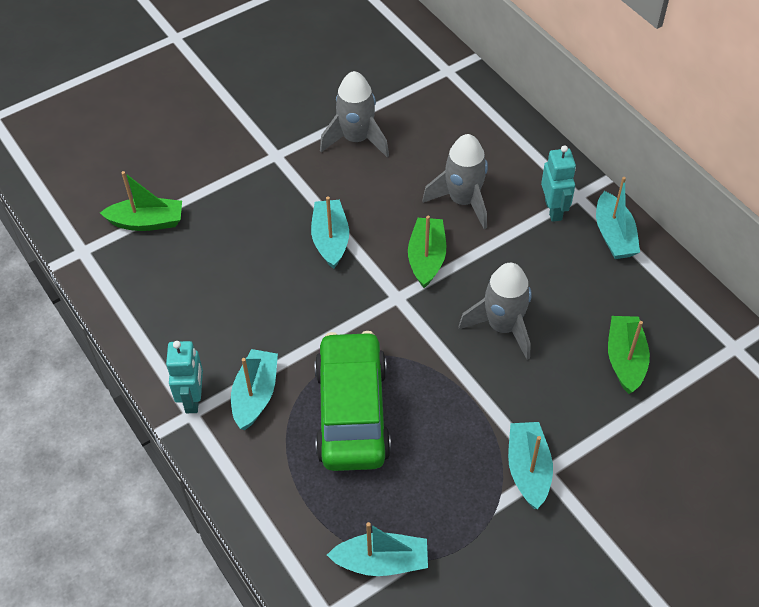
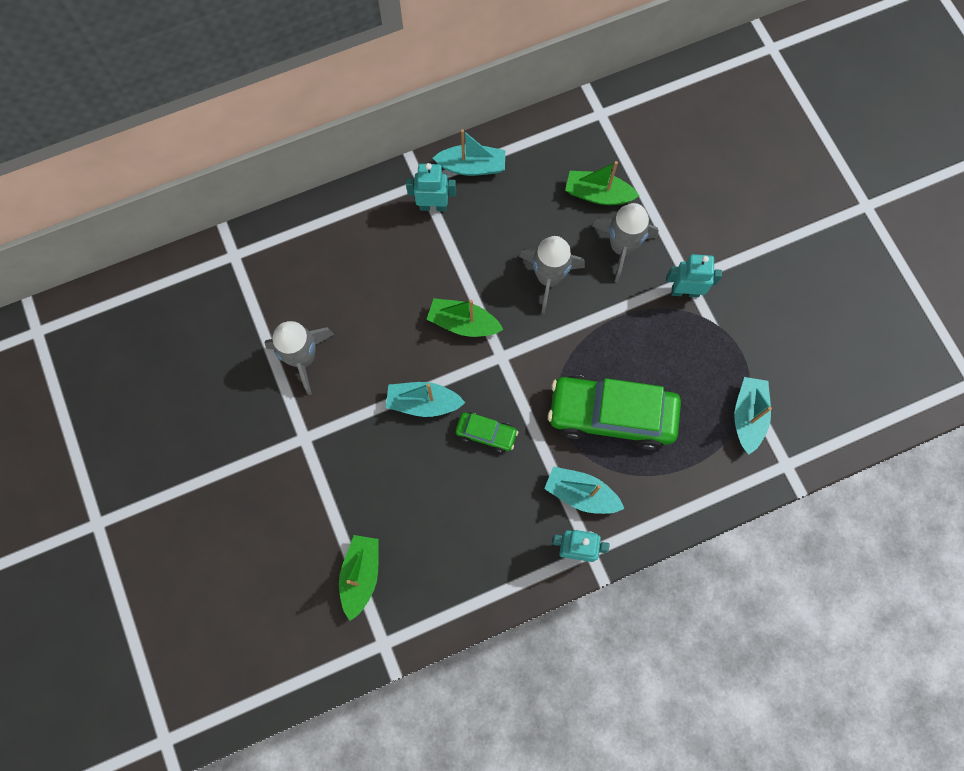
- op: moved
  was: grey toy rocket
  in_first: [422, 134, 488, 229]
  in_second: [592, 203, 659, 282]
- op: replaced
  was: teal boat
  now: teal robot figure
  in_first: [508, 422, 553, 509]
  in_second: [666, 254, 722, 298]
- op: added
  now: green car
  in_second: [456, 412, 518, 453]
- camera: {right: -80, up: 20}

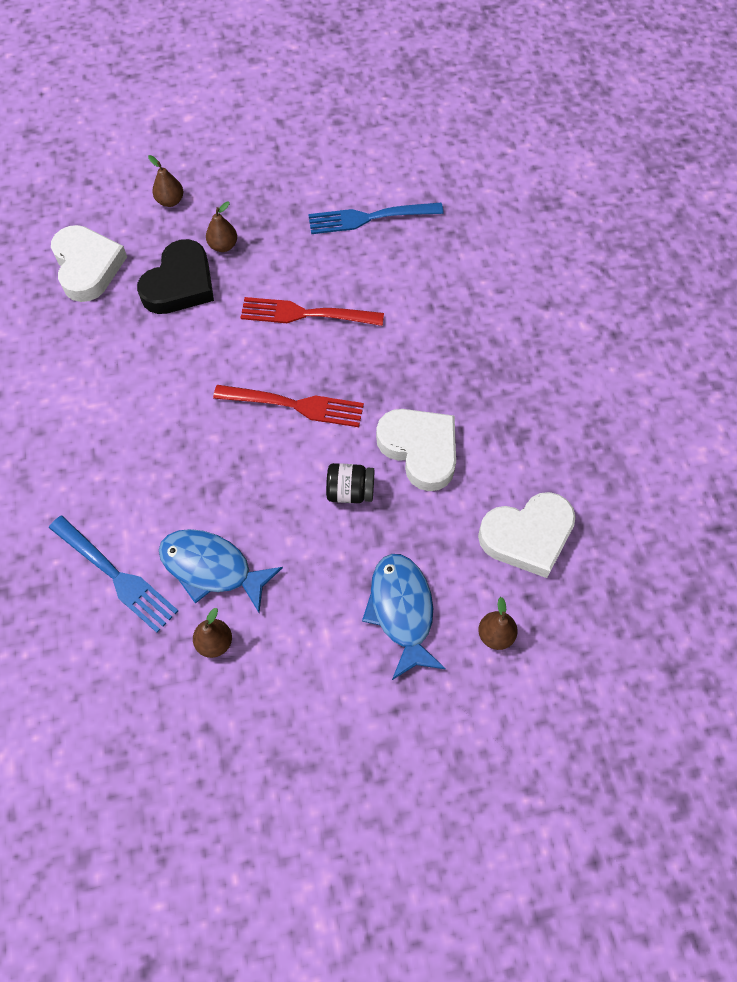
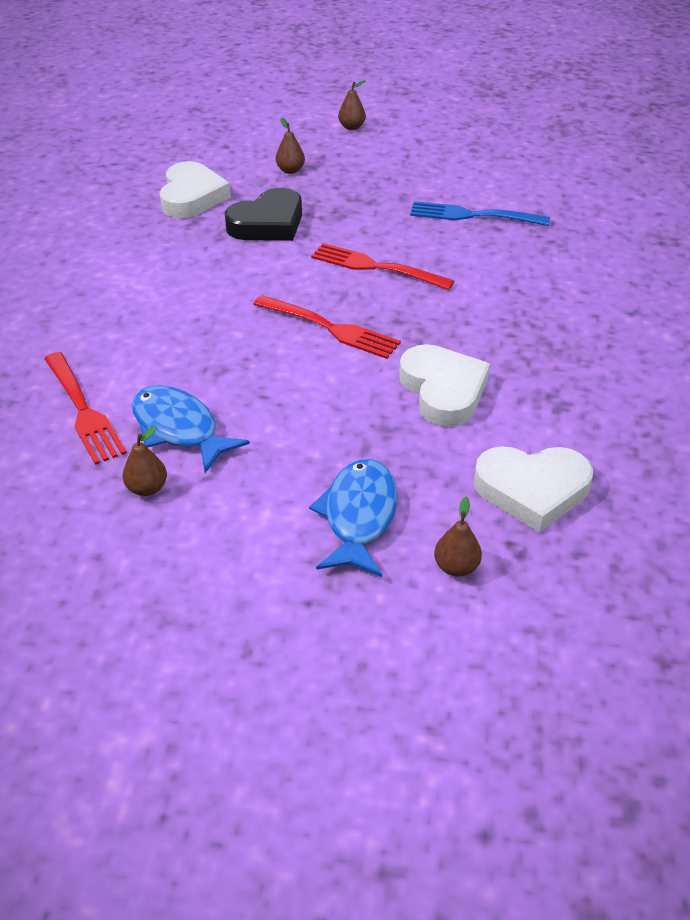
- op: moved
  was: dark brown toy pear
  in_first: [206, 201, 237, 252]
  in_second: [338, 80, 366, 130]
- op: removed
  was: ebony preserve jar
  in_first: [326, 463, 374, 503]
- op: recoloured
  was: royal blue dinner fork
  now: scarlet dinner fork
  in_first: [49, 516, 178, 633]
  in_second: [44, 352, 127, 465]
- camera: {right: 20, up: -20}

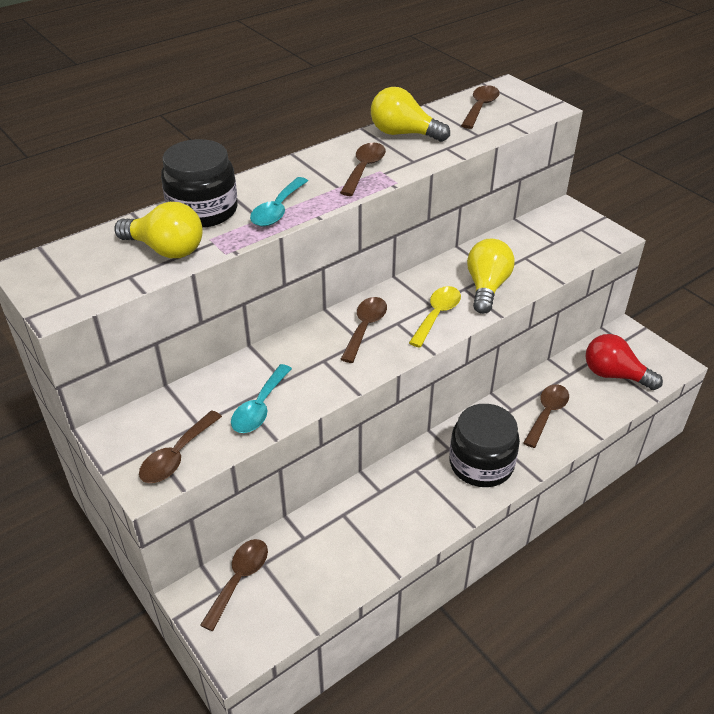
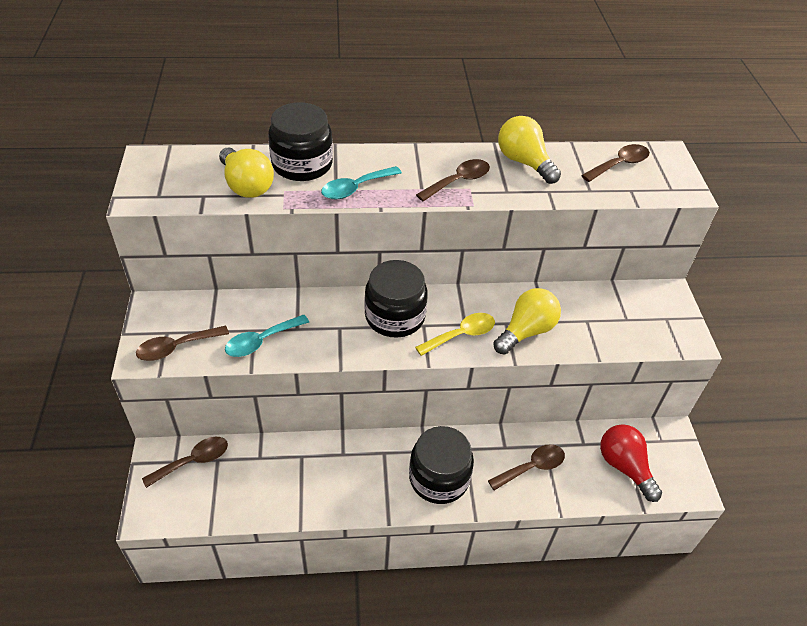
- op: replaced
  was: dark brown teaspoon
  now: ebony preserve jar
  in_first: [341, 297, 387, 363]
  in_second: [364, 260, 428, 338]
- camera: {right: 30, up: 5}

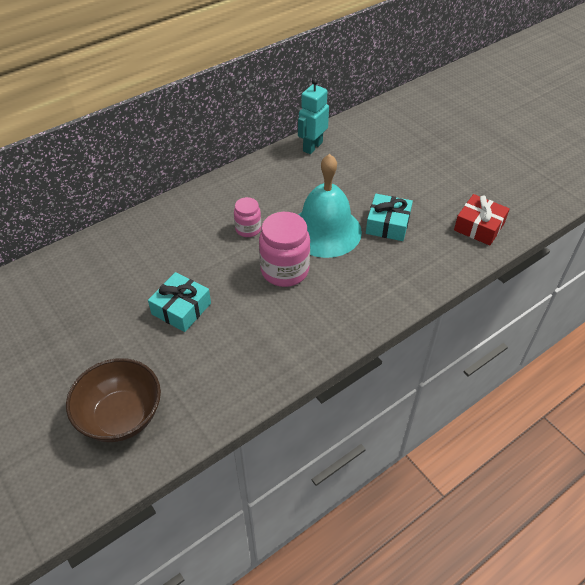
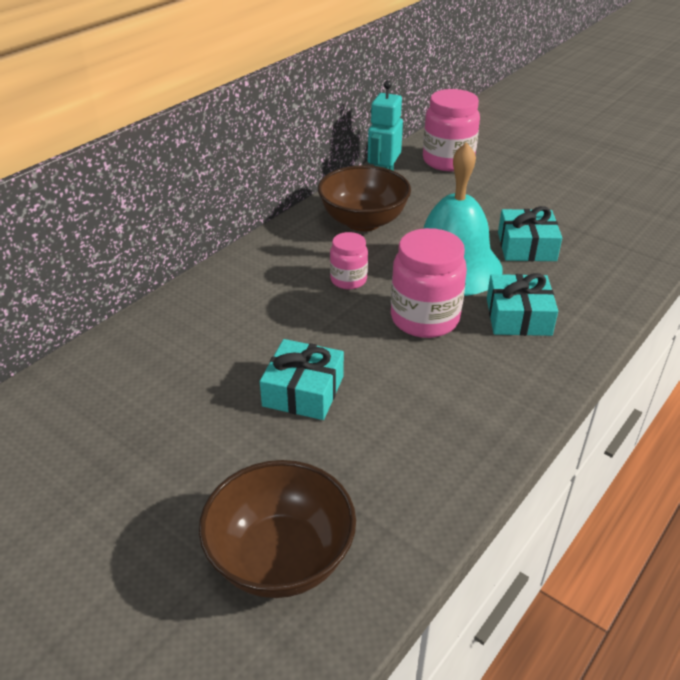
- op: removed
  was: scarlet present
  in_first: [454, 194, 510, 246]
- op: added
  now: rosy preserve jar
  in_second: [423, 89, 480, 171]
- op: added
  now: dark brown deep dish
  in_second: [318, 165, 411, 232]
- op: added
  now: teal present
  in_second: [487, 273, 558, 336]
- camera: {right: -15, up: -10}

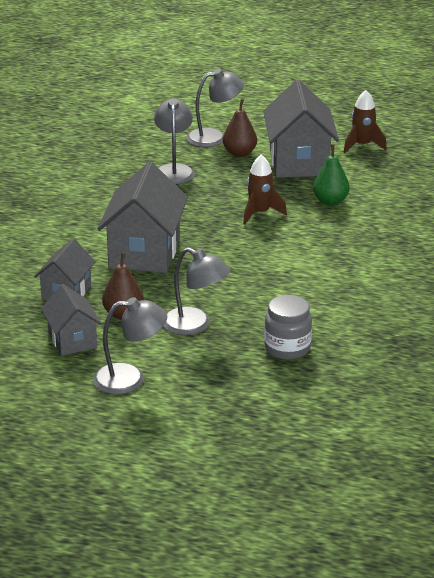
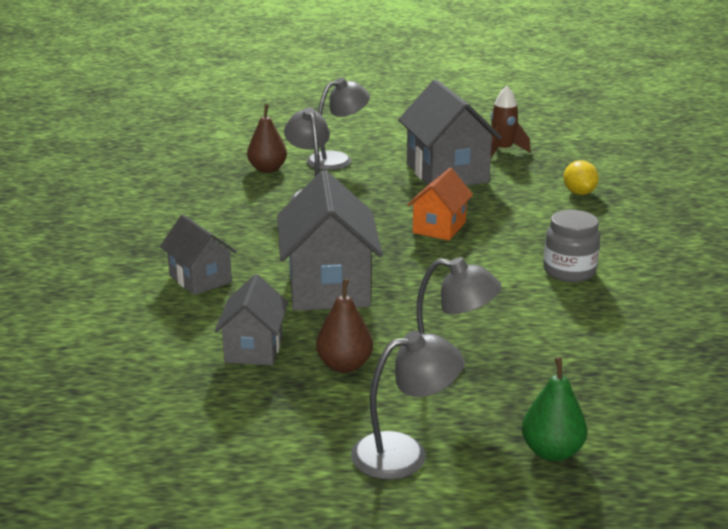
- op: moved
  was: dark brown toy pear
  in_first: [223, 99, 257, 157]
  in_second: [247, 104, 287, 173]
- op: moved
  was: green toy pear
  in_first: [313, 145, 350, 205]
  in_second: [522, 357, 587, 461]
- op: replaced
  was: dark brown toy rocket
  now: orange-coloured house
  in_first: [243, 154, 287, 224]
  in_second: [407, 168, 473, 240]
- op: moved
  was: grey house
  in_first: [41, 284, 102, 356]
  in_second: [160, 215, 237, 295]
- op: moved
  was: grey preserve jar
  in_first: [264, 295, 312, 360]
  in_second: [544, 210, 600, 282]
- op: added
  now: bright yellow lemon
  in_second: [564, 160, 599, 195]
- camera: {right: -15, up: -5}

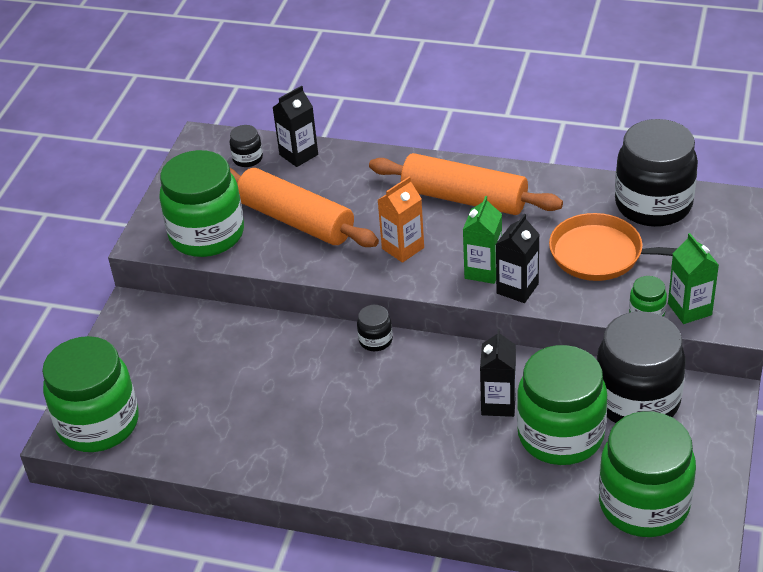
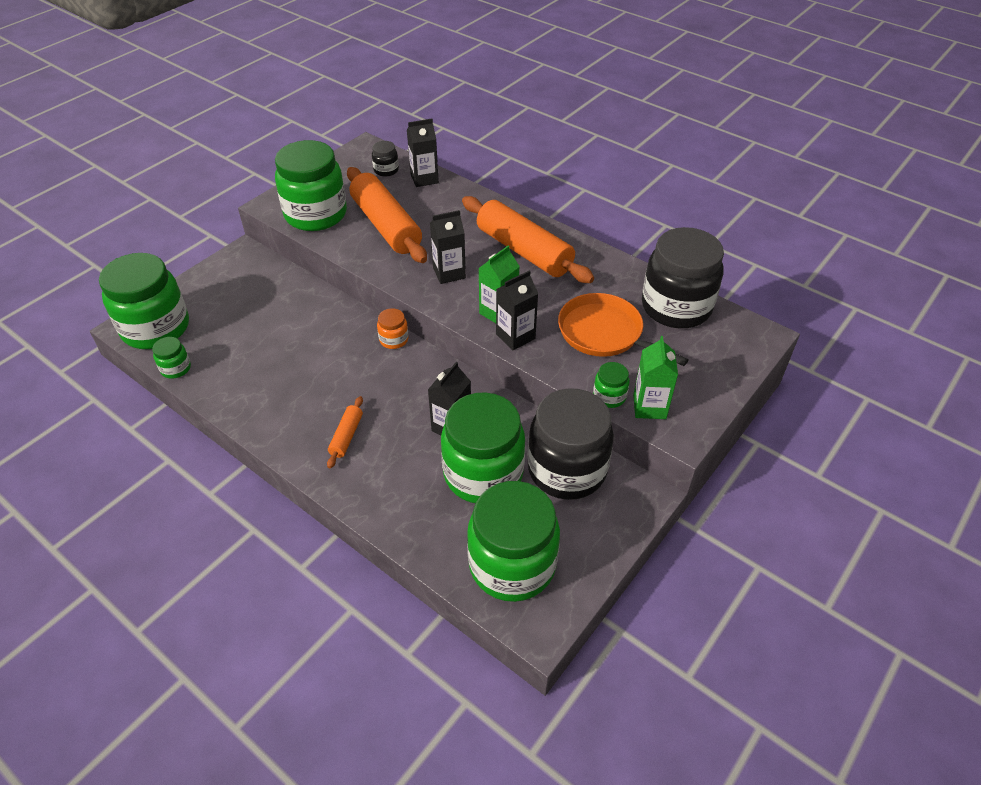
- op: recoloured
  was: orange-coloured carton
  now: ebony carton
  in_first: [378, 176, 424, 263]
  in_second: [430, 210, 466, 284]
- op: recoloured
  was: ebony preserve jar
  now: orange-coloured preserve jar
  in_first: [357, 305, 393, 351]
  in_second: [377, 308, 408, 349]
- op: added
  now: green preserve jar
  in_second: [152, 337, 191, 379]
- op: added
  now: orange-coloured rolling pin
  in_second: [327, 396, 363, 468]
- camera: {right: 20, up: 5}

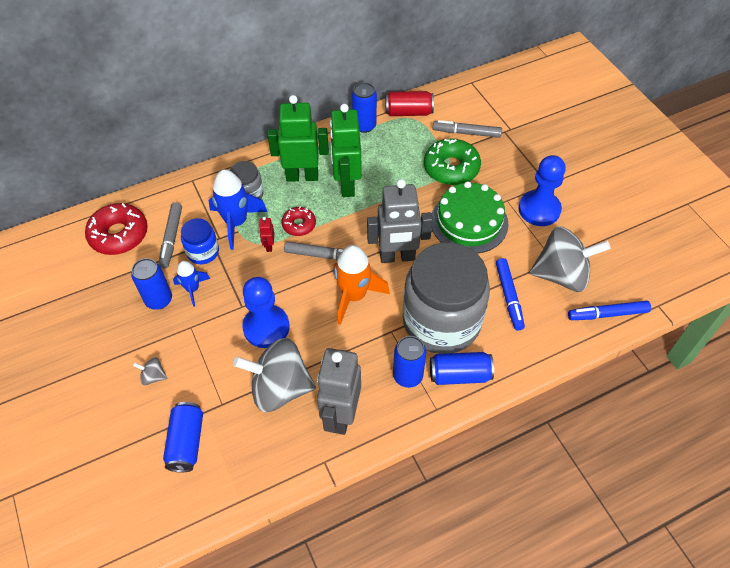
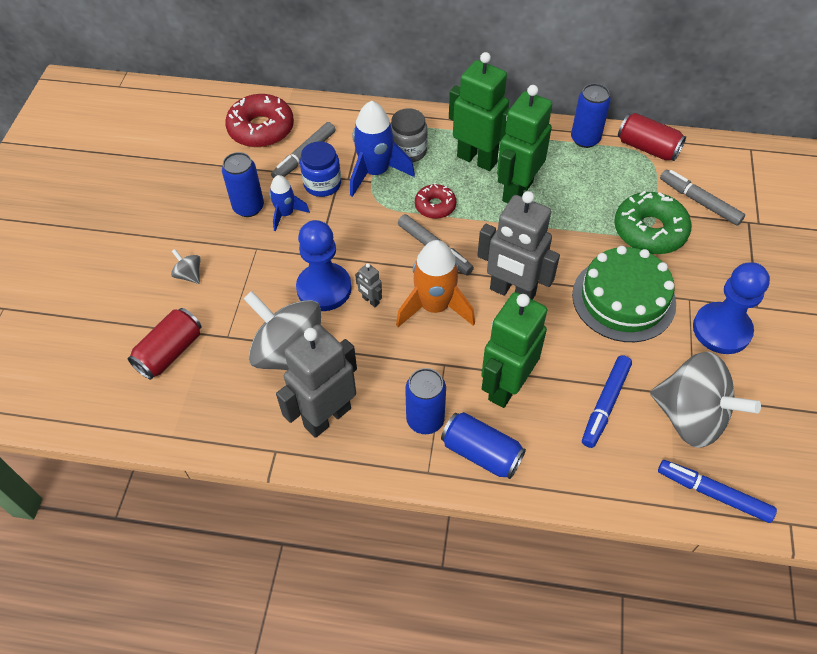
- op: removed
  was: scarlet robot figure
  in_first: [259, 217, 274, 252]
- op: replaced
  was: grey preserve jar
  now: green robot figure
  in_first: [403, 243, 490, 354]
  in_second: [481, 292, 547, 408]
- op: recoloured
  was: royal blue tin
  now: scarlet tin
  in_first: [163, 402, 203, 472]
  in_second: [128, 308, 201, 380]
- op: added
  now: grey robot figure
  in_second: [355, 263, 382, 307]
- camera: {right: 35, up: 0}

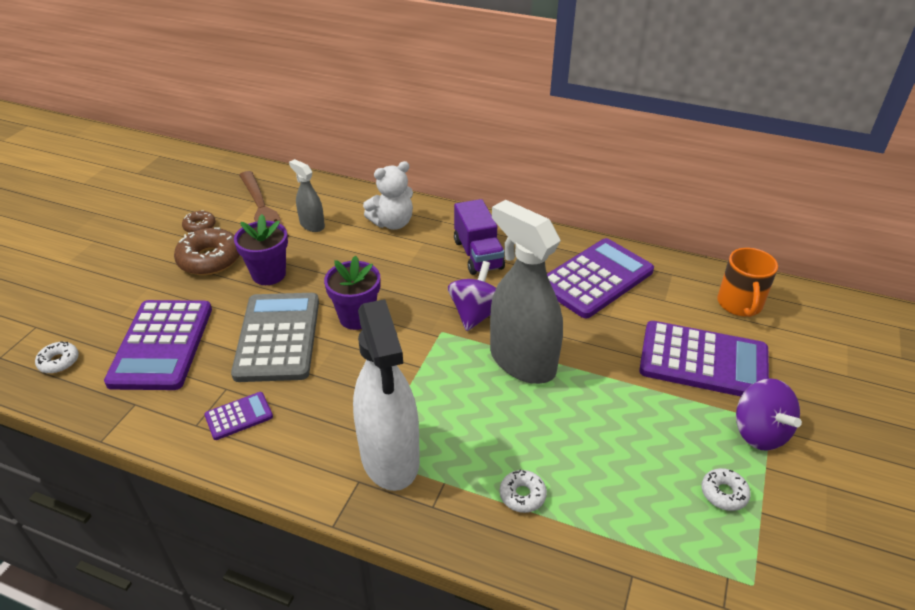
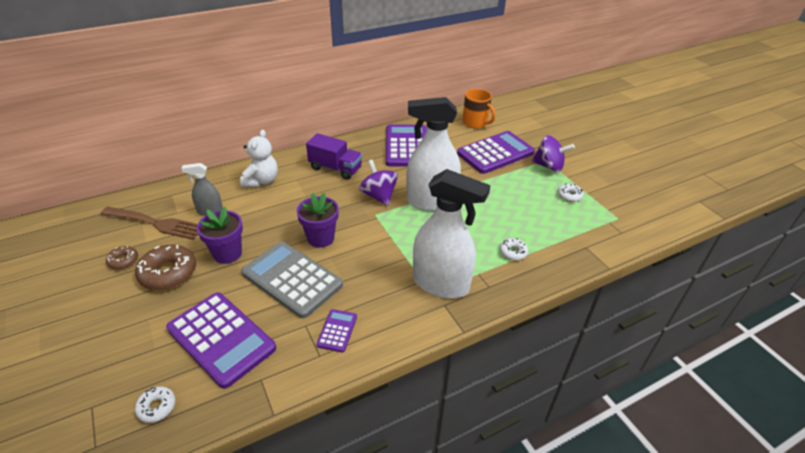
- op: recoloured
  was: grey sprayer
  now: pure white sprayer
  in_first: [490, 200, 563, 384]
  in_second: [406, 97, 461, 211]
- camera: {right: -50, up: 0}

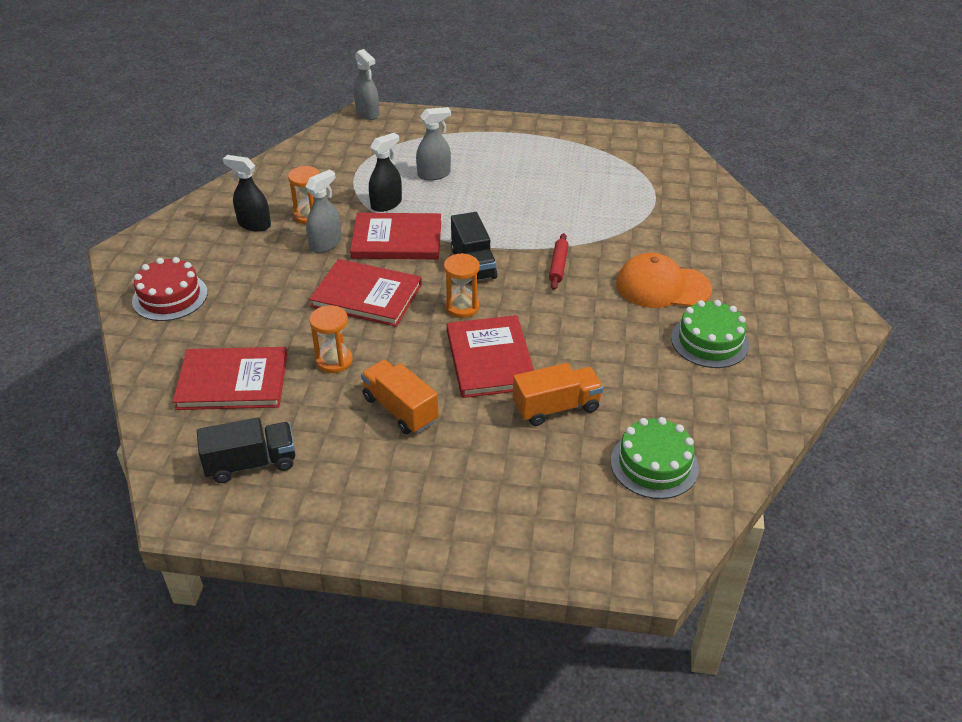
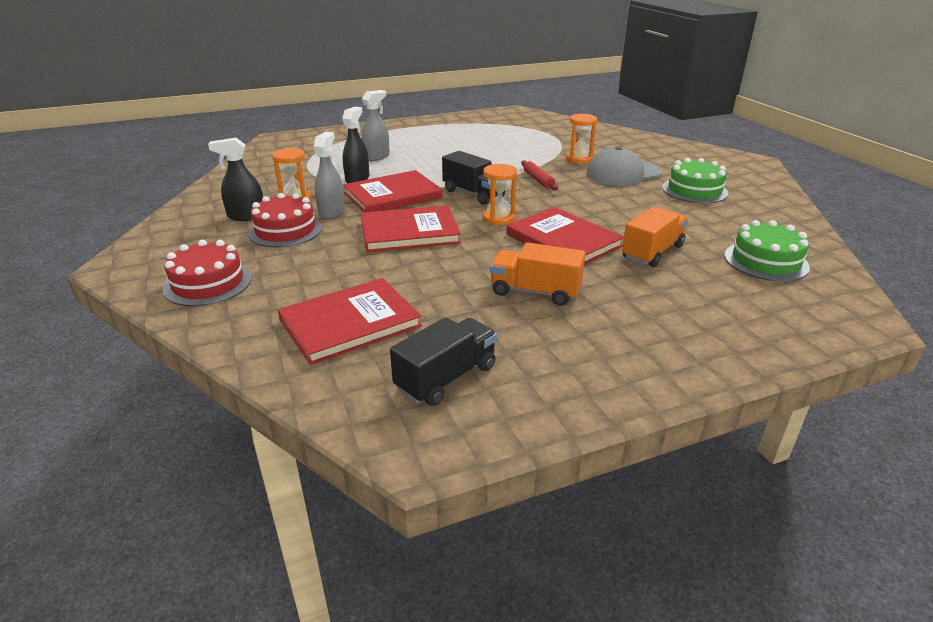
- op: removed
  was: grey sprayer
  in_first: [354, 49, 379, 120]
- op: recoloured
  was: orange-coloured peaked cap
  now: grey peaked cap
  in_first: [616, 253, 712, 308]
  in_second: [586, 146, 662, 186]
- op: moved
  was: orange-coloured sandglass
  in_first: [309, 305, 353, 373]
  in_second: [566, 114, 597, 164]
- op: added
  now: scarlet layer cake
  in_second: [248, 193, 322, 247]
- camera: {right: -30, up: -10}

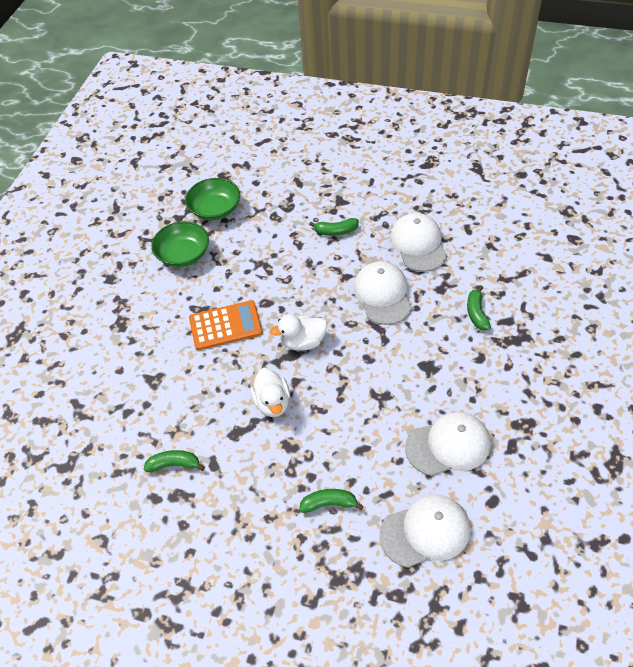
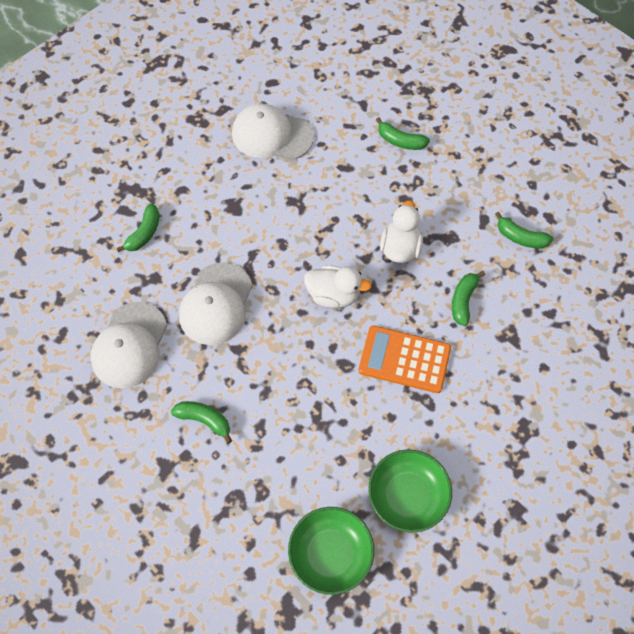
- op: removed
  was: pure white peaked cap
  in_first: [379, 495, 470, 568]
- op: added
  now: green toy banana
  in_second: [452, 271, 485, 326]
- camera: {right: -155, up: 10}

